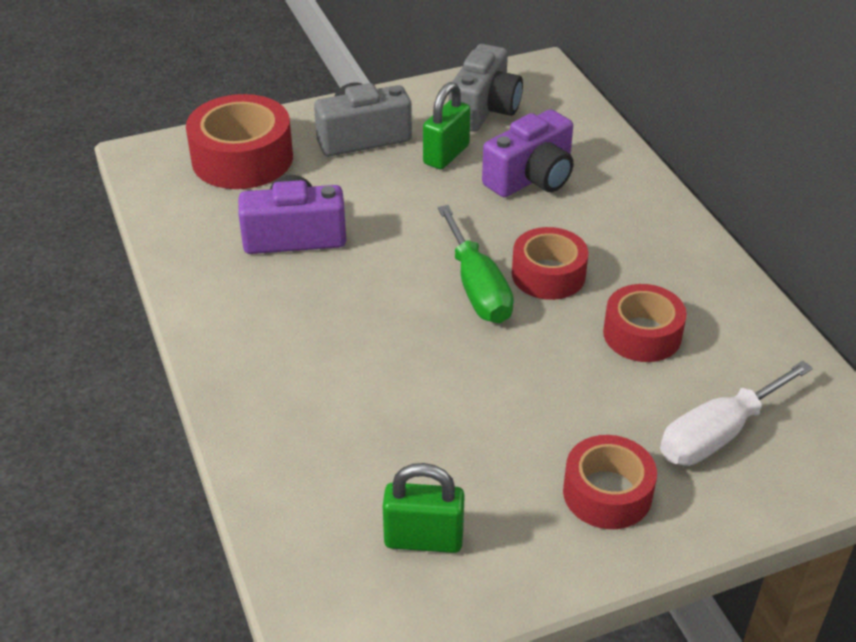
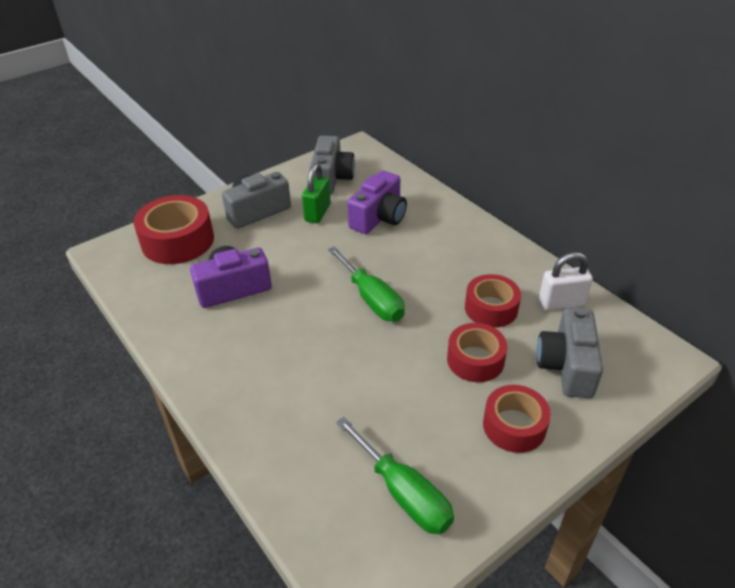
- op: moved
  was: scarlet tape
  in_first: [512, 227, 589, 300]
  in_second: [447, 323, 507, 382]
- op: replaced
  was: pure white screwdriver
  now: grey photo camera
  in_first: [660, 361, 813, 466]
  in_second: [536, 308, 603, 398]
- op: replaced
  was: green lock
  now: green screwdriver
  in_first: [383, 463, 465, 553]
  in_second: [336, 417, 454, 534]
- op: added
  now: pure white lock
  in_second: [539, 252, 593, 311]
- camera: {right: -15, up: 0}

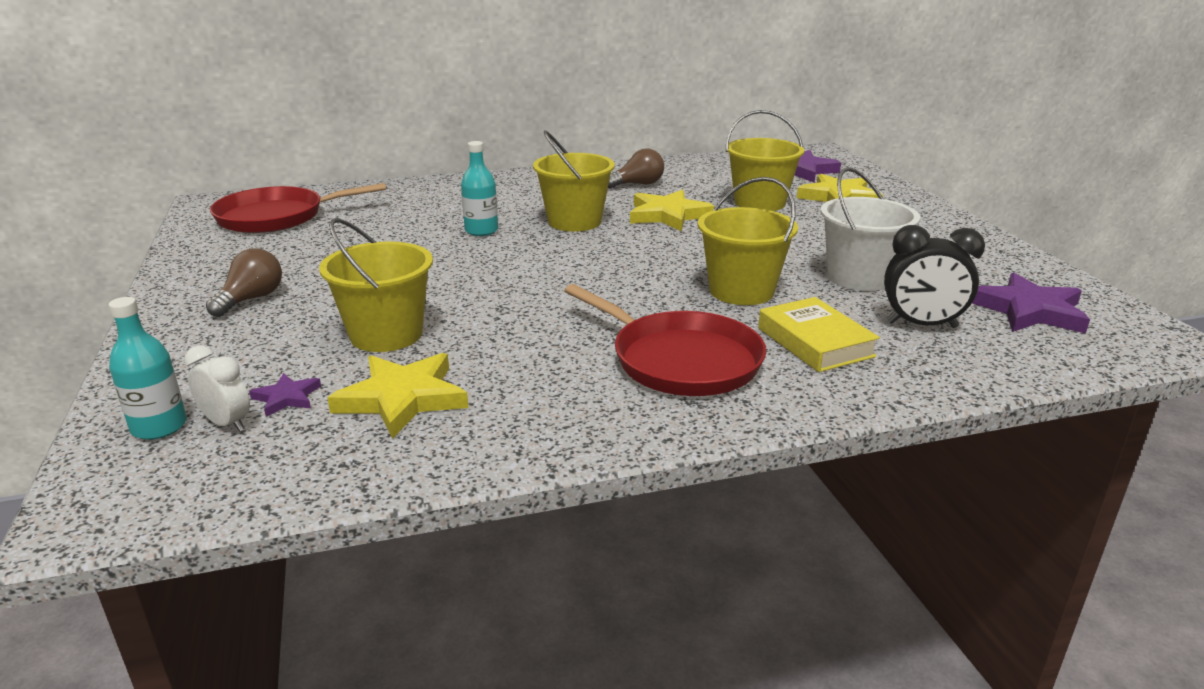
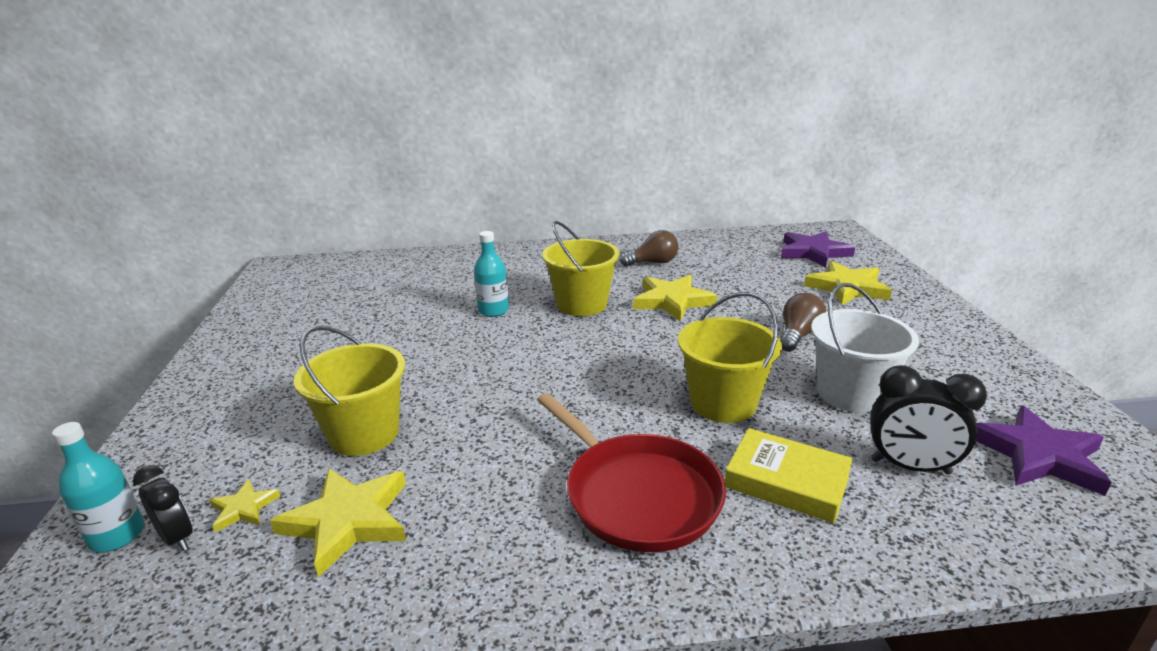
- op: removed
  was: bright yellow bucket
  in_first: [726, 110, 804, 211]
- op: removed
  was: scarlet frying pan
  in_first: [210, 183, 386, 233]
- op: moved
  was: dark brown lightbulb
  in_first: [206, 248, 282, 317]
  in_second: [780, 293, 826, 352]
- op: turned
  was: bright yellow book
  in_first: [758, 297, 880, 372]
  in_second: [725, 428, 853, 523]
  clockwise: -45
- op: recoloured
  was: pure white clock
  now: ebony clock
  in_first: [184, 345, 250, 432]
  in_second: [133, 465, 192, 551]
- op: recoloured
  was: violet star shape
  now: bright yellow star shape
  in_first: [249, 373, 321, 417]
  in_second: [210, 479, 280, 532]
- camera: {right: 10, up: 0}

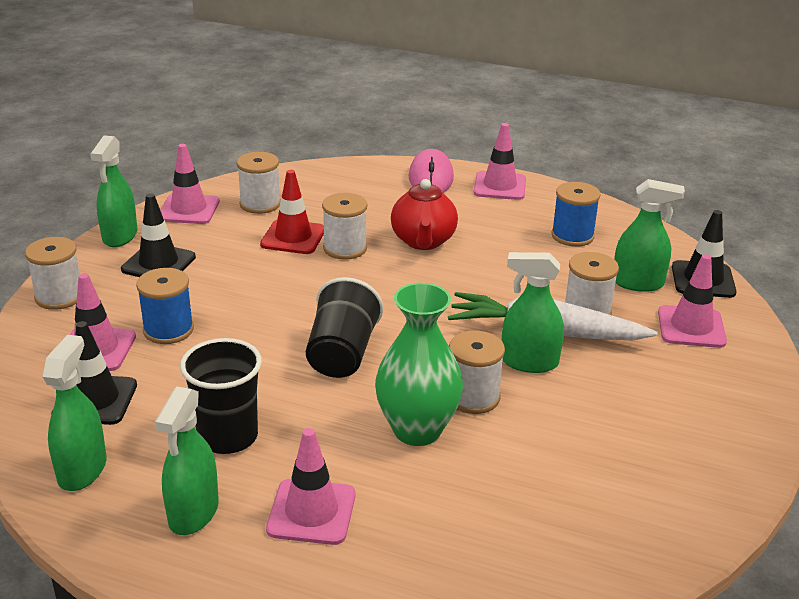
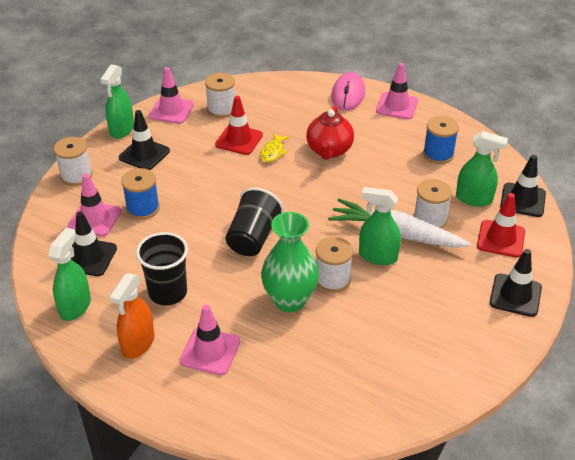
- op: replaced
  was: pure white bobbin
  now: bright yellow fish figure
  in_first: [322, 193, 367, 260]
  in_second: [260, 133, 289, 163]
- op: recoloured
  was: rosy road cone
  now: scarlet road cone
  in_first: [658, 254, 727, 348]
  in_second: [477, 193, 525, 258]
- op: recoloured
  was: green sprayer
  now: orange-coloured sprayer
  in_first: [155, 387, 219, 535]
  in_second: [110, 273, 155, 359]
- op: added
  now: ebony road cone
  in_second: [490, 249, 542, 317]
- camera: {right: 10, up: 10}

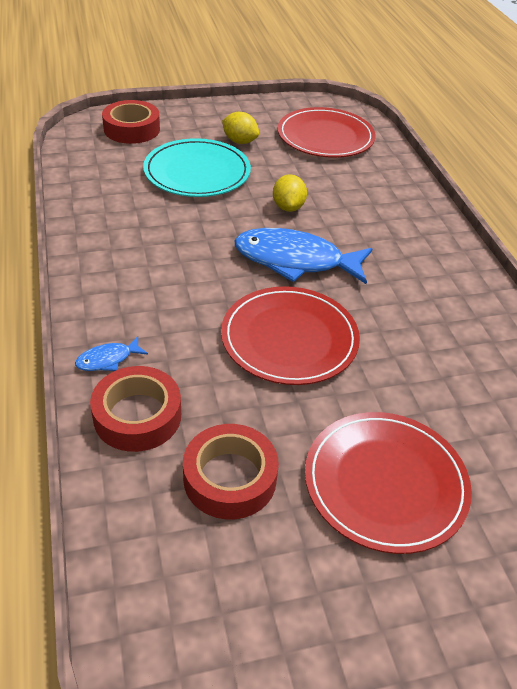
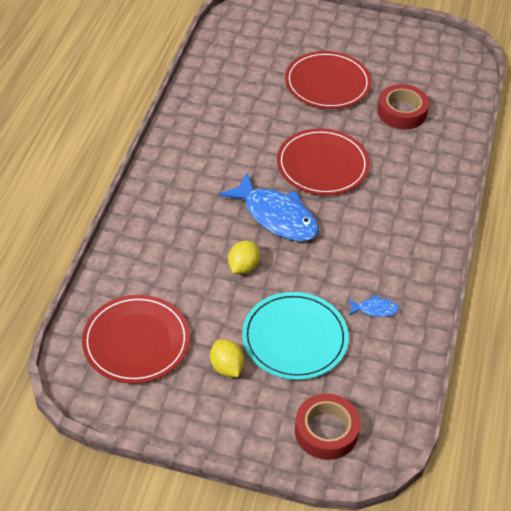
- op: moved
  was: royal blue fish figure
  in_first: [75, 336, 148, 371]
  in_second: [348, 295, 399, 317]
- op: removed
  was: scarlet tape
  in_first: [90, 366, 181, 452]
- camera: {right: -150, up: 5}

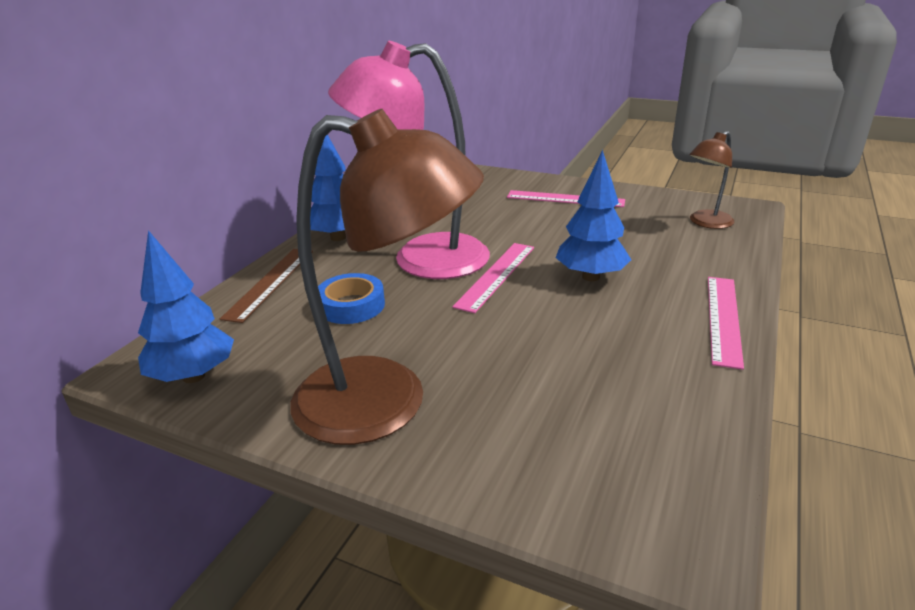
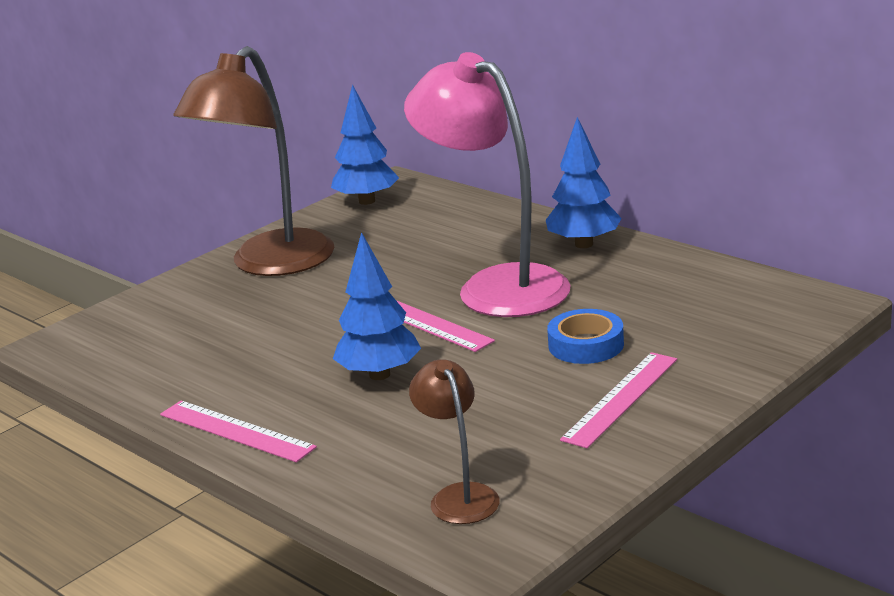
- op: turned
  was: rosy desk lamp
  in_first: [328, 41, 490, 279]
  in_second: [404, 52, 570, 317]
  clockwise: -60
- op: removed
  was: dark brown straightedge
  in_first: [220, 249, 313, 323]
- op: moved
  was: royal blue tape
  in_first: [318, 273, 385, 324]
  in_second: [547, 309, 624, 364]
- camera: {right: 110, up: -5}

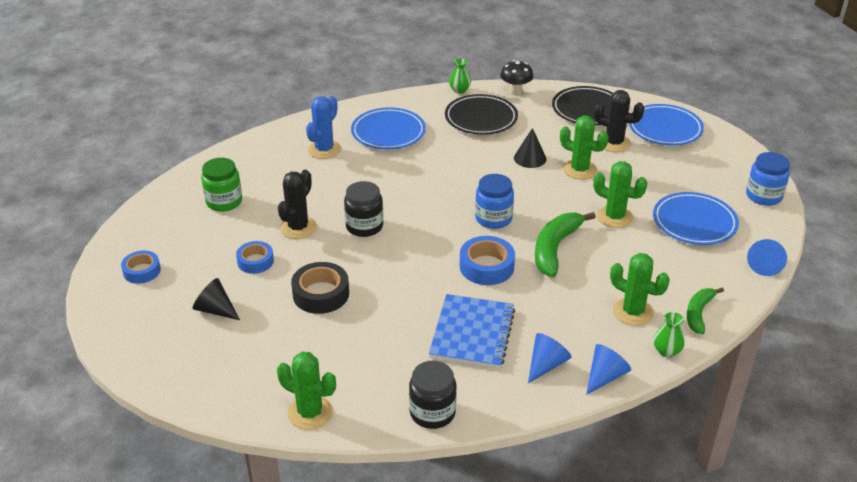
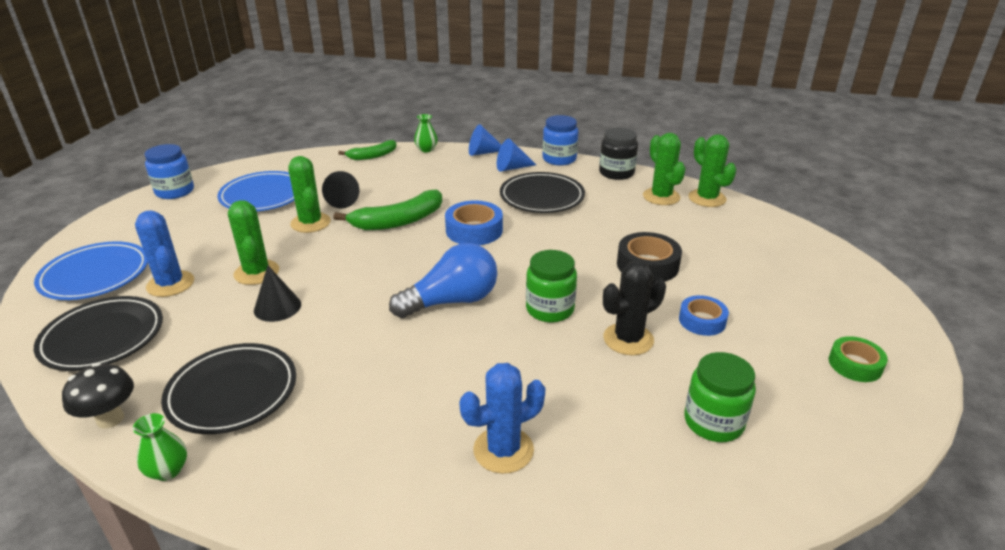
- op: recoloured
  was: ebony prickly plant
  now: royal blue prickly plant
  in_first: [594, 90, 644, 152]
  in_second: [135, 211, 194, 297]
- op: removed
  was: royal blue dinner plate
  in_first: [351, 107, 426, 150]
- op: moved
  was: royal blue preserve jar
  in_first: [475, 174, 514, 229]
  in_second: [542, 115, 578, 166]
- op: recoloured
  was: ebony preserve jar
  now: green preserve jar
  in_first: [344, 181, 383, 237]
  in_second: [526, 250, 577, 322]
- op: removed
  was: royal blue cone shape
  in_first: [747, 239, 787, 276]
- op: recoloured
  was: royal blue tape
  now: green tape
  in_first: [121, 250, 161, 284]
  in_second: [829, 336, 888, 382]
- op: moved
  was: green prickly plant
  in_first: [610, 253, 670, 326]
  in_second: [643, 133, 686, 205]
- op: moved
  was: ebony cone shape
  in_first: [193, 278, 240, 320]
  in_second: [322, 171, 359, 208]
- op: replaced
  was: royal blue notebook
  now: ebony dinner plate
  in_first: [429, 294, 515, 369]
  in_second: [500, 172, 585, 213]
- op: added
  now: royal blue lightbulb
  in_second: [389, 243, 497, 318]
- camera: {right: -145, up: -5}

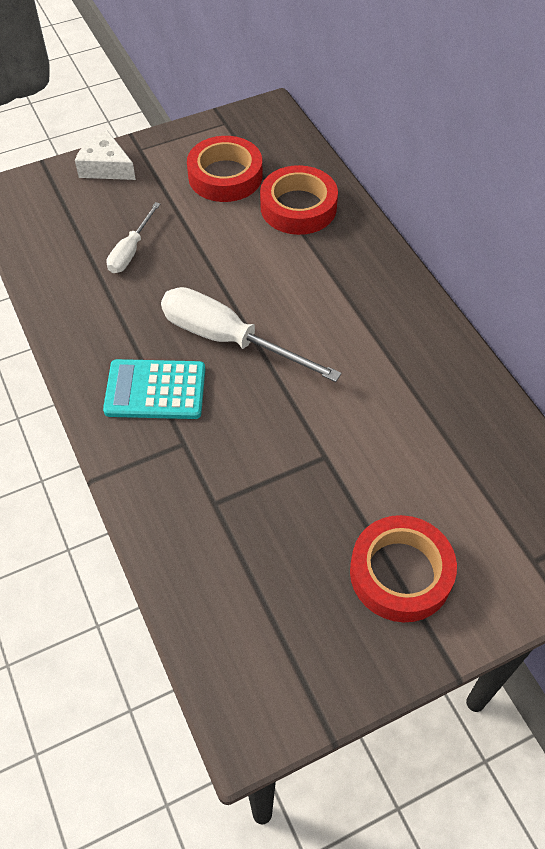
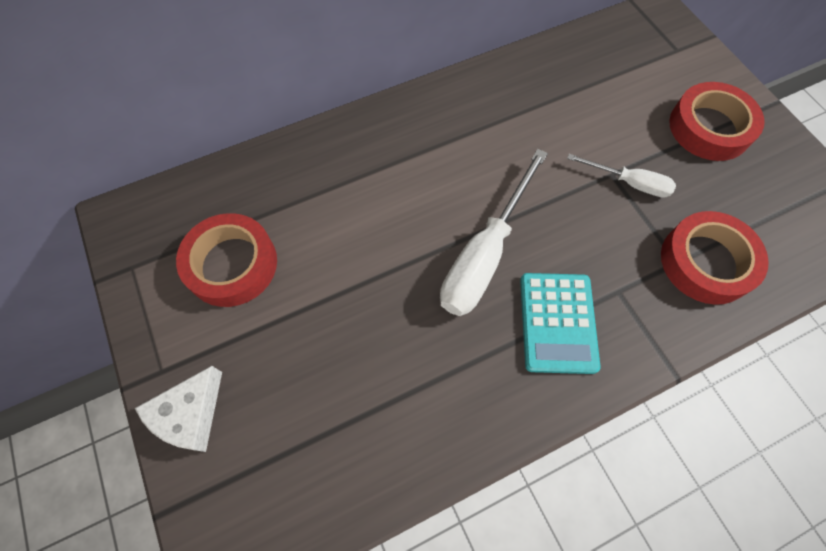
- op: moved
  was: scarlet tape
  in_first: [260, 165, 338, 235]
  in_second: [661, 211, 769, 305]
- op: moved
  was: pure white screwdriver
  in_first: [107, 202, 160, 273]
  in_second: [567, 154, 676, 198]
- camera: {right: -90, up: 10}

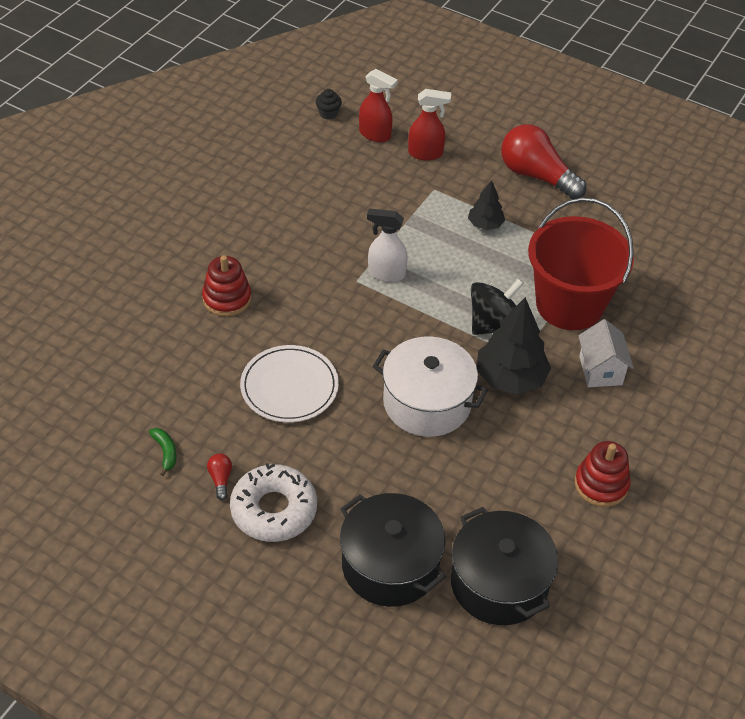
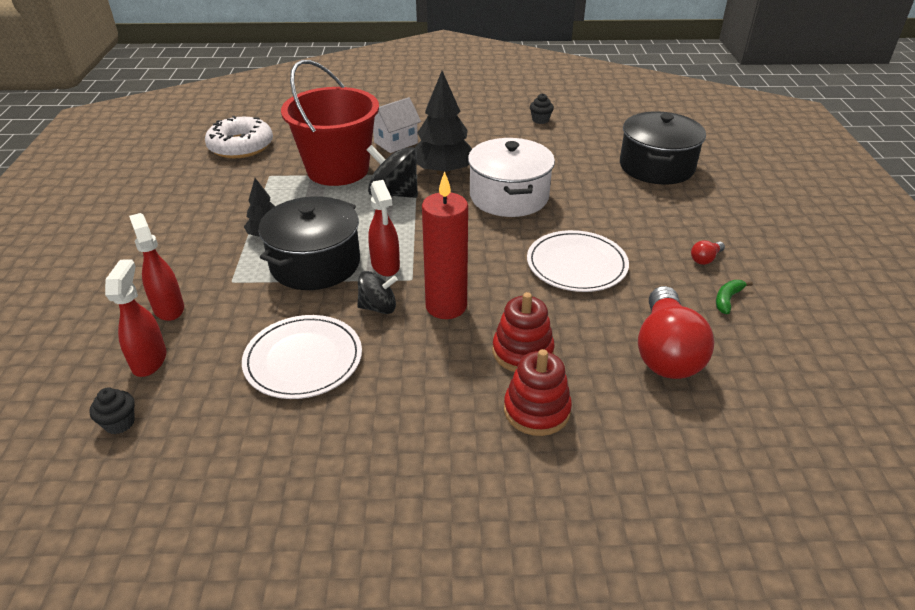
- op: moved
  was: scarlet lightbulb
  in_first: [501, 124, 586, 199]
  in_second: [638, 286, 714, 379]
- op: recoloured
  was: pure white sprayer
  now: scarlet sprayer
  in_first: [367, 209, 408, 282]
  in_second: [368, 180, 400, 276]
- op: moved
  was: scarlet stacking toy
  in_first: [575, 441, 631, 507]
  in_second: [504, 349, 572, 436]
- op: moved
  was: pure white doughnut
  in_first: [230, 463, 317, 542]
  in_second: [205, 116, 273, 158]
- op: moved
  was: ebony cooking pot
  in_first: [451, 507, 558, 625]
  in_second: [258, 196, 360, 290]
- op: added
  now: ebony fairy cake
  in_second: [530, 93, 554, 124]
- op: added
  now: scarlet candle
  in_second: [422, 171, 468, 319]
- op: added
  now: ebony spinning top
  in_second: [357, 271, 398, 314]
- op: added
  now: pure white dinner plate
  in_second: [242, 315, 362, 399]
- camera: {right: -120, up: -10}

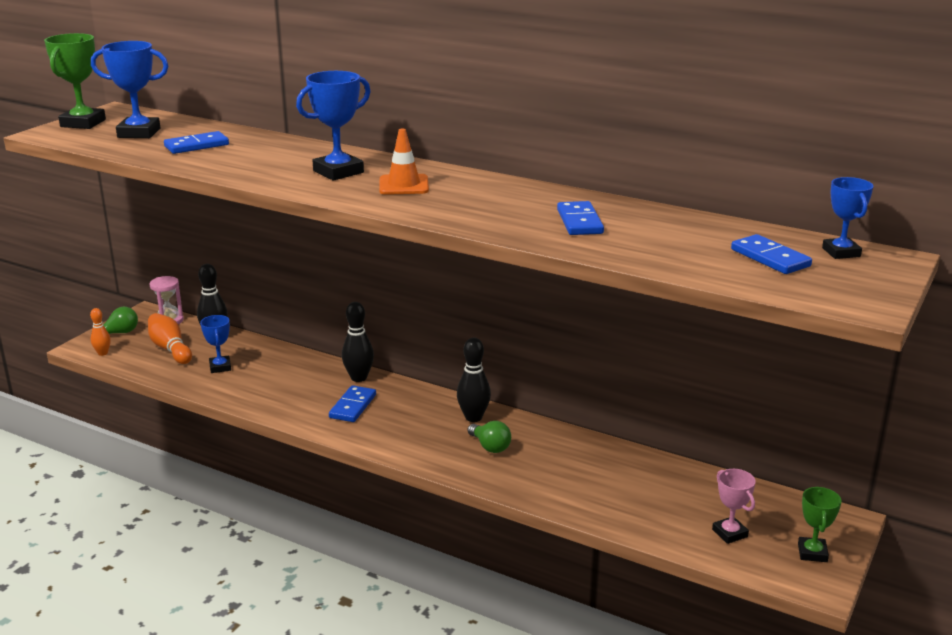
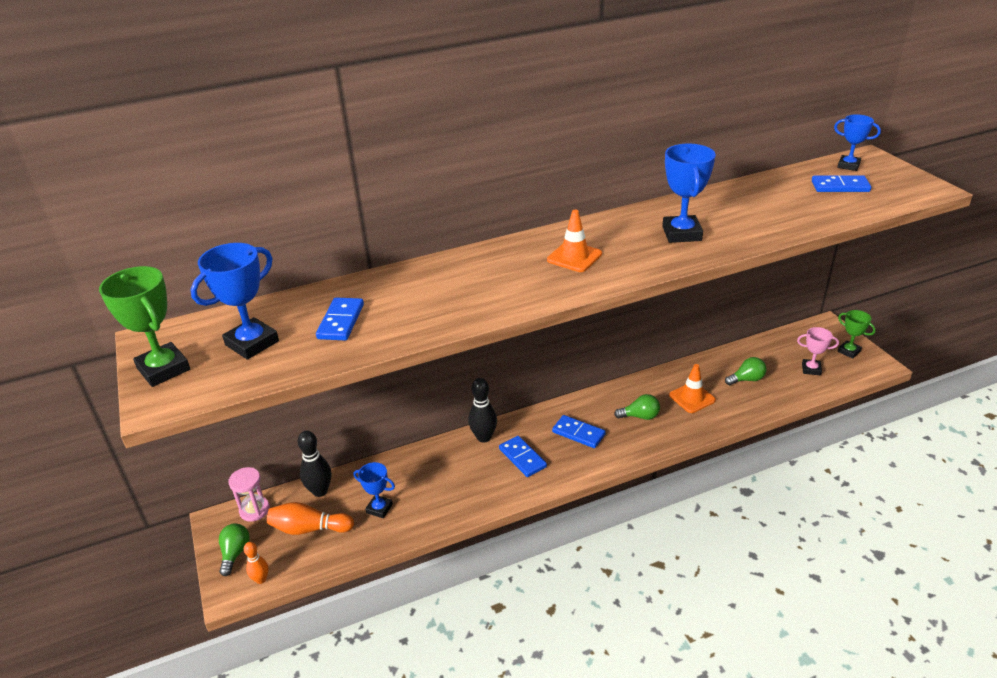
- op: moved
  was: royal blue trophy
  in_first: [296, 71, 371, 181]
  in_second: [662, 143, 716, 243]
- op: moved
  was: royal blue domino
  in_first: [557, 201, 604, 235]
  in_second: [552, 415, 606, 448]
- op: removed
  was: ebony tenpin
  in_first: [457, 338, 491, 422]
- op: added
  now: green lightbulb
  in_second: [725, 357, 767, 385]
- op: added
  now: orange-coloured road cone
  in_second: [669, 364, 716, 413]
- camera: {right: -50, up: 10}

